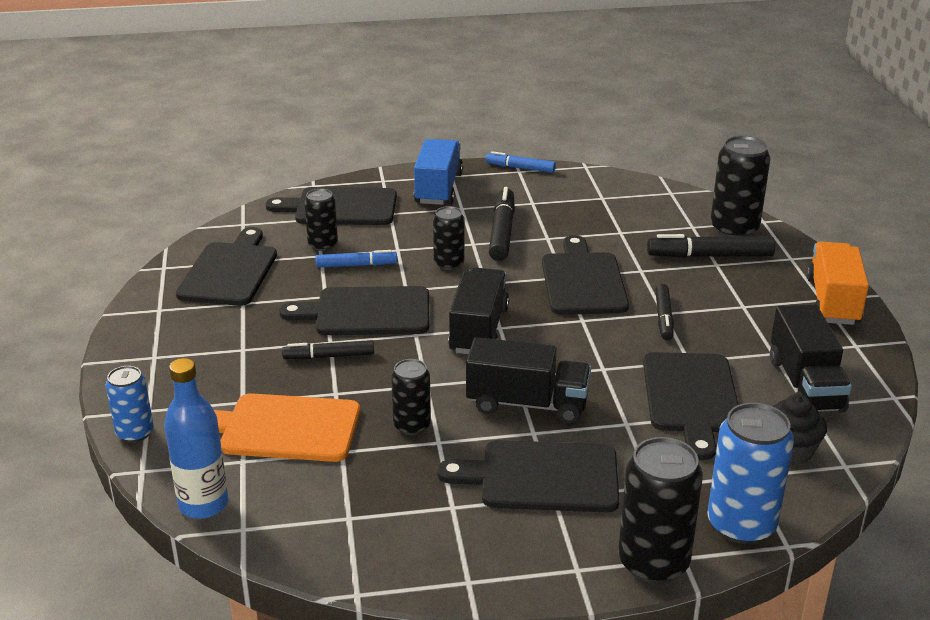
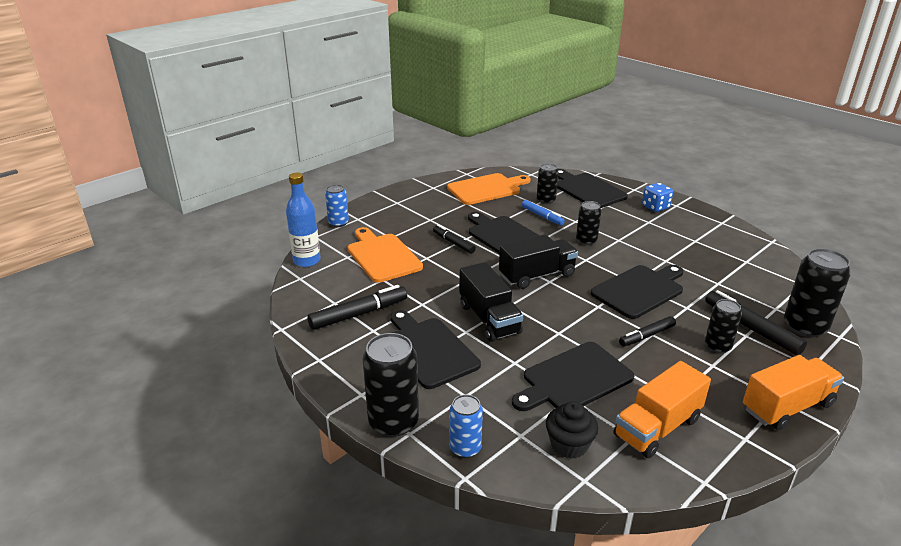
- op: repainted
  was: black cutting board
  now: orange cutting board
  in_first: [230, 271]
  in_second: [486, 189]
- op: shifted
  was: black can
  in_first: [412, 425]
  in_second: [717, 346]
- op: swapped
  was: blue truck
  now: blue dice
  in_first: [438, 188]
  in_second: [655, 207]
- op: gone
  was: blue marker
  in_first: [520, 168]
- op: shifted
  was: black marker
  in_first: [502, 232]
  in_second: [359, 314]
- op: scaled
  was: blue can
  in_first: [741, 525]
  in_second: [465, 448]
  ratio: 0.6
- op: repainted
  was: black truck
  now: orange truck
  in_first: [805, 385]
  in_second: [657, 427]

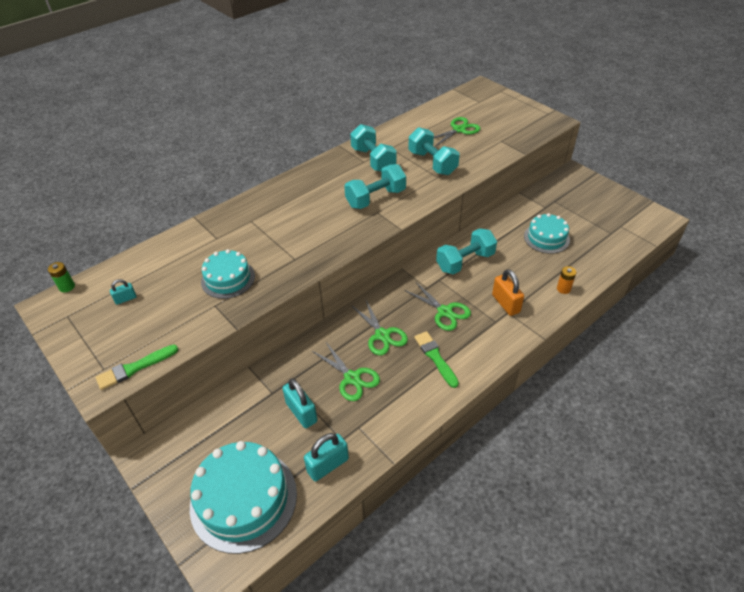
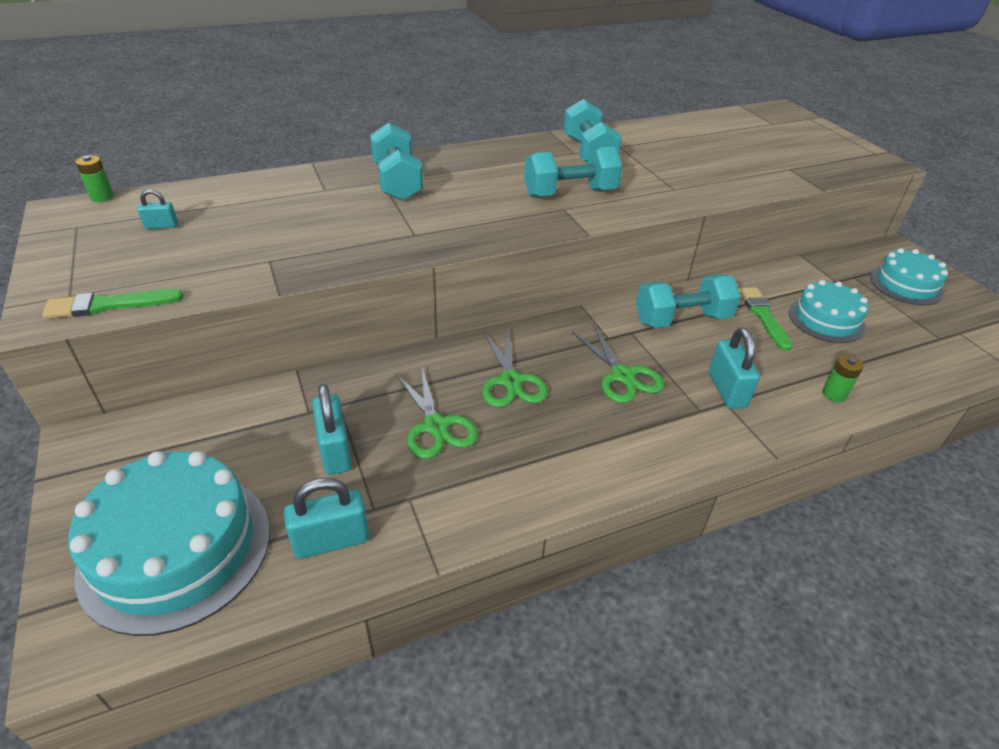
- op: shifted
  was: turquoise cake
  in_first: [228, 279]
  in_second: [906, 285]
- op: shifted
  was: turquoise dumbbell
  in_first: [432, 163]
  in_second: [397, 182]
- op: shifted
  was: green brush
  in_first: [435, 357]
  in_second: [763, 316]
- op: gone
  was: green scissors
  in_first: [459, 130]
- op: repainted
  was: orange padlock
  now: turquoise padlock
  in_first: [506, 303]
  in_second: [727, 390]
- op: repainted
  was: orange battery
  now: green battery
  in_first: [563, 289]
  in_second: [834, 394]

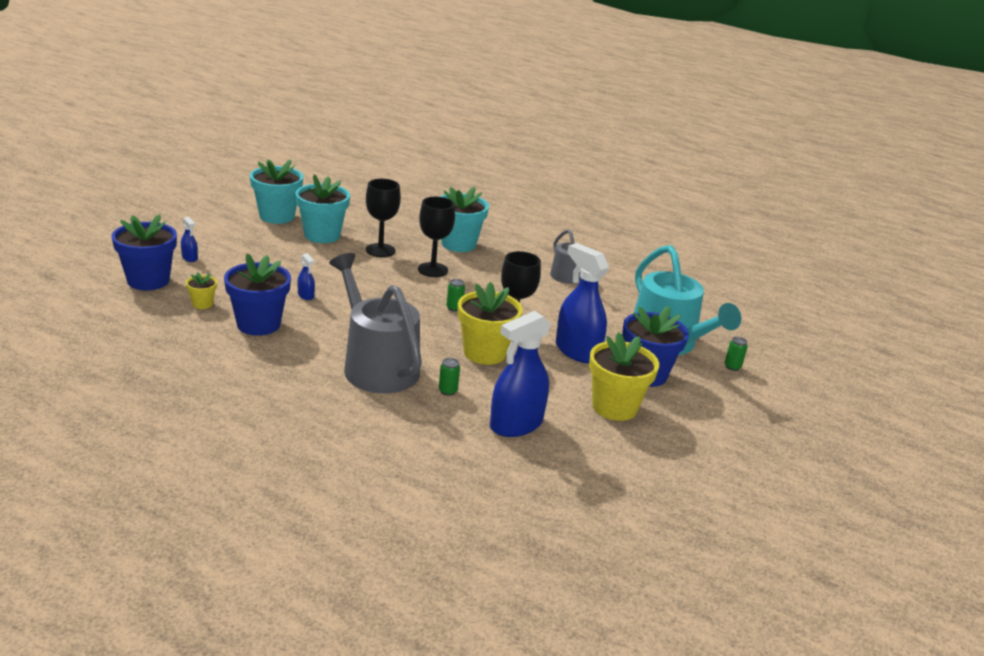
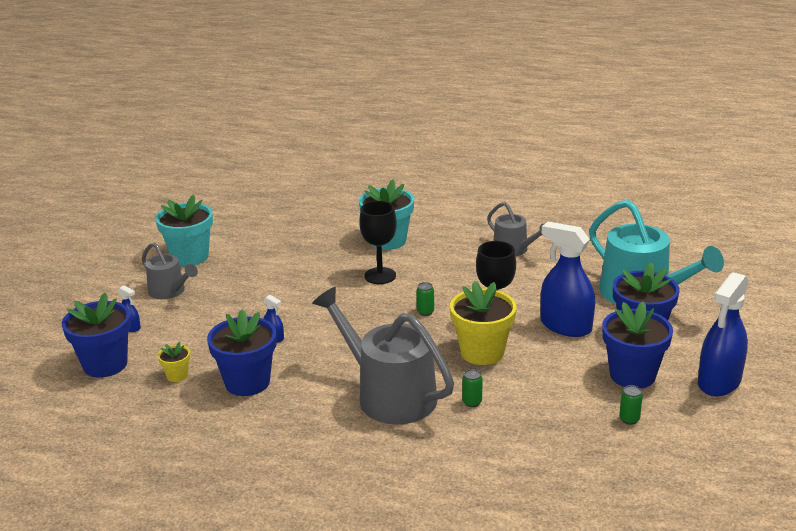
- op: gone
  was: turquoise flower pot
  in_first: [322, 235]
- op: gone
  was: black goblet
  in_first: [380, 250]
- op: shifted
  was: blue spray bottle
  in_first: [516, 424]
  in_second: [719, 382]
- op: repainted
  was: yellow flower pot
  now: blue flower pot
  in_first: [614, 407]
  in_second: [632, 375]
- op: shifted
  was: green can
  in_first: [732, 367]
  in_second: [629, 419]
- op: new
  now: grey watering can
  in_second: [169, 291]

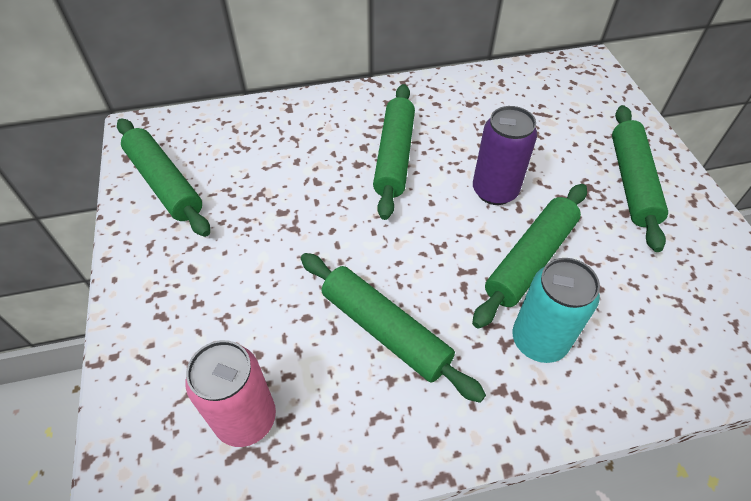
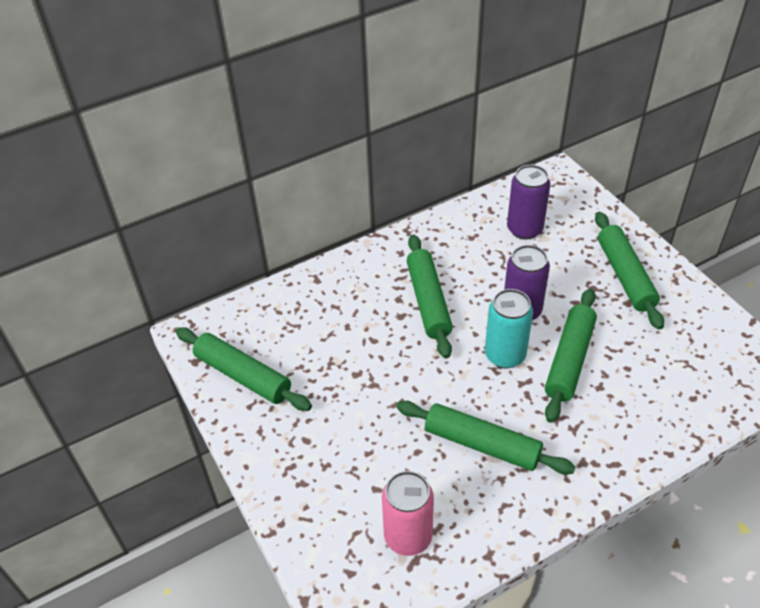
- op: shifted
  was: turquoise can
  in_first: [539, 340]
  in_second: [505, 355]
- op: new
  now: purple can
  in_second: [524, 229]

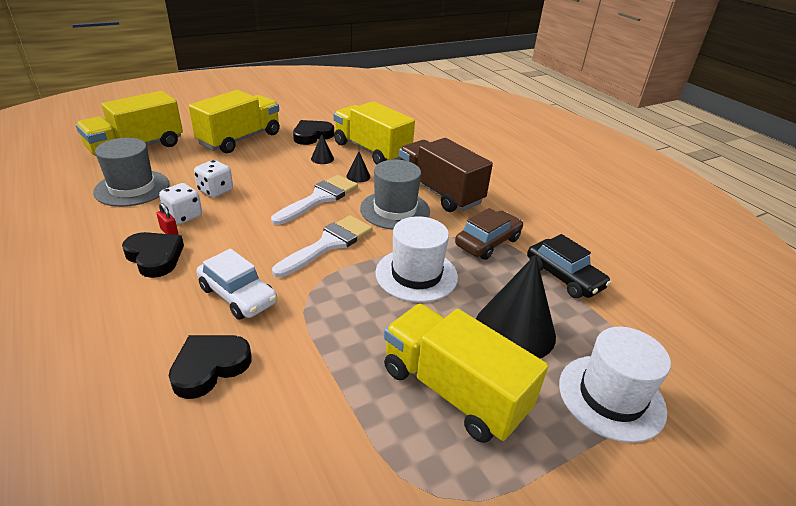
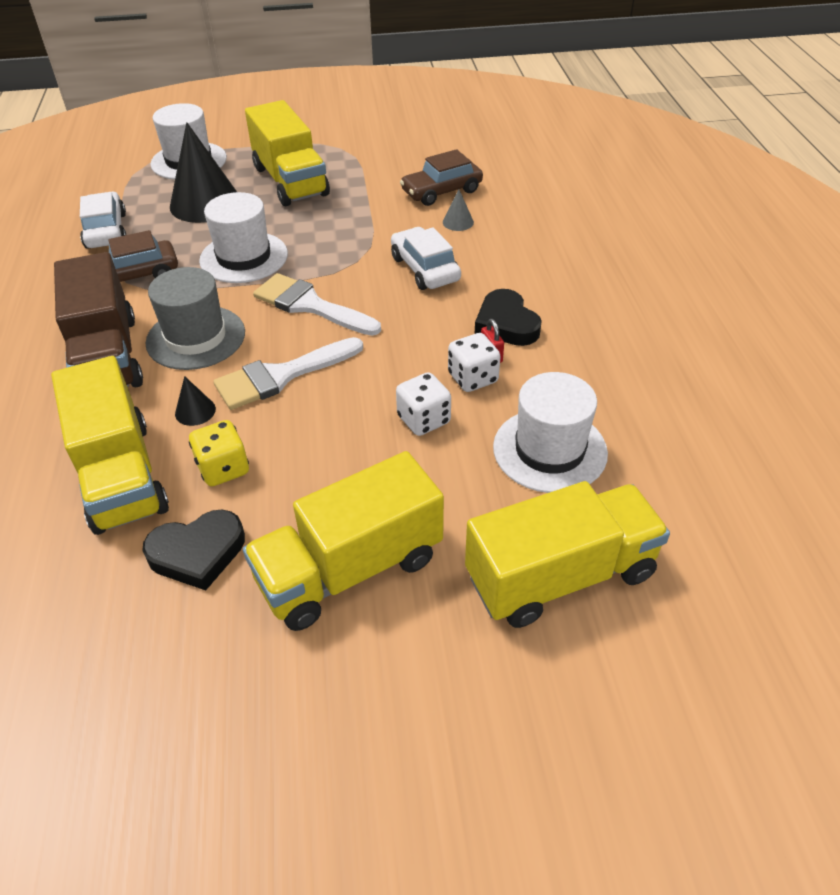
- op: repainted
  was: grey hat
  now: white hat
  in_first: [132, 188]
  in_second: [549, 450]
- op: swapped
  was: black heart
  now: grey cone
  in_first: [210, 367]
  in_second: [458, 222]
- op: rotated
  was: white brush
  in_first: [328, 244]
  in_second: [310, 305]
  clockwise: 60
- op: swapped
  was: black cone
  now: yellow dice
  in_first: [322, 158]
  in_second: [223, 469]
- op: repainted
  was: black car
  now: white car
  in_first: [564, 277]
  in_second: [106, 231]
- op: new
  now: brown car
  in_second: [441, 191]

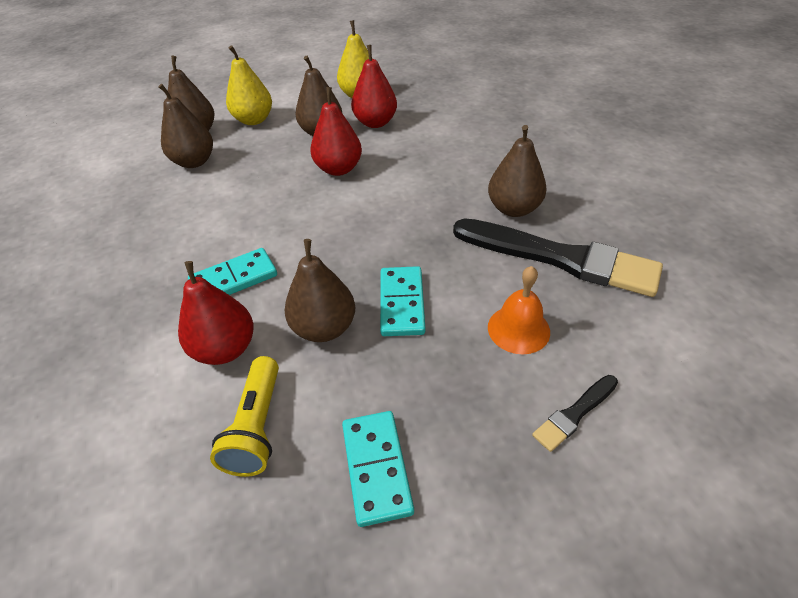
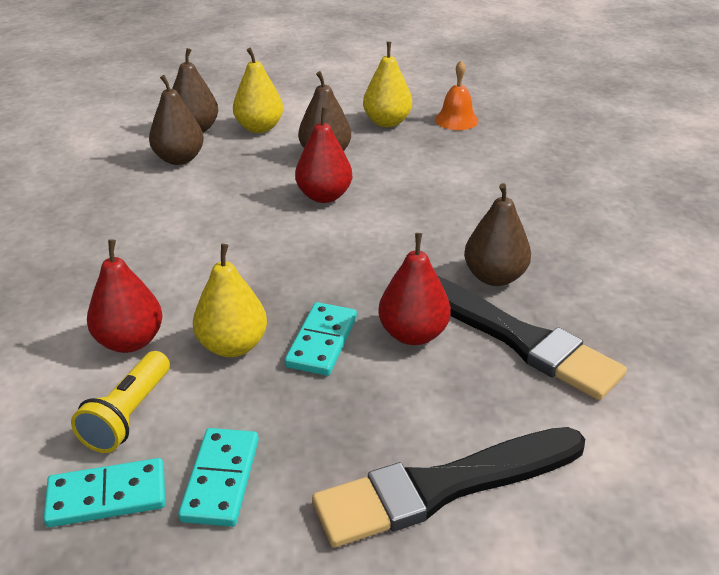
- op: shifted
  was: turquoise domino
  in_first: [234, 279]
  in_second: [107, 496]
- op: repainted
  was: brown pear
  now: yellow pear
  in_first: [324, 328]
  in_second: [233, 346]
- op: shifted
  was: red pear
  in_first: [375, 123]
  in_second: [413, 334]
- op: shifted
  was: orange bell
  in_first: [518, 329]
  in_second: [456, 120]
- op: scaled
  was: black brush
  in_first: [575, 414]
  in_second: [444, 487]
  ratio: 2.3

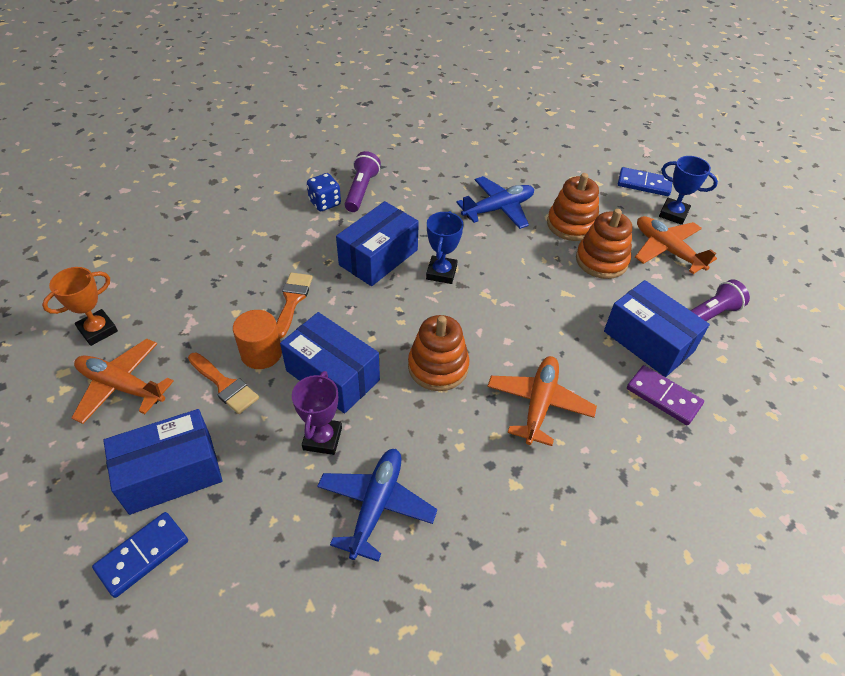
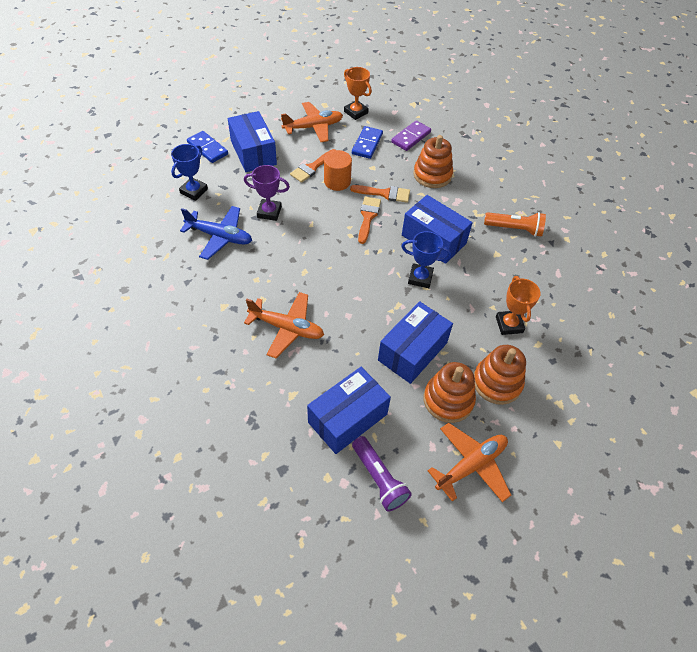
- op: rotated
  was: orange plane
  in_first: [121, 386]
  in_second: [313, 127]
  clockwise: 45
- op: shifted
  was: blue box
  in_first: [333, 375]
  in_second: [412, 351]
- op: gone
  was: blue dice
  in_first: [325, 203]
- op: repainted
  was: purple flashlight
  now: orange flashlight
  in_first: [361, 190]
  in_second: [514, 229]
- op: shifted
  was: orange stacking toy
  in_first: [438, 367]
  in_second: [432, 175]
- op: swapped
  was: blue plane
  now: orange trophy
  in_first: [498, 209]
  in_second: [509, 324]
- op: shifted
  was: blue domino
  in_first: [644, 184]
  in_second: [367, 144]
- op: shifted
  was: purple domino
  in_first: [663, 397]
  in_second: [411, 137]
- op: shifted
  was: blue trophy
  in_first: [673, 214]
  in_second: [194, 191]
- op: new
  now: orange brush
  in_second: [368, 217]

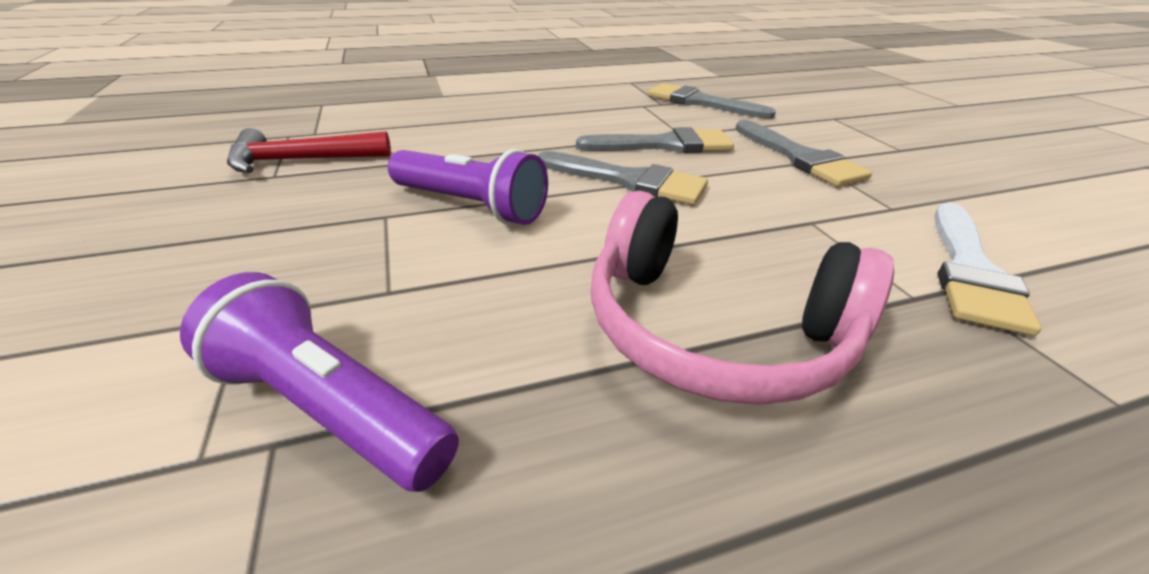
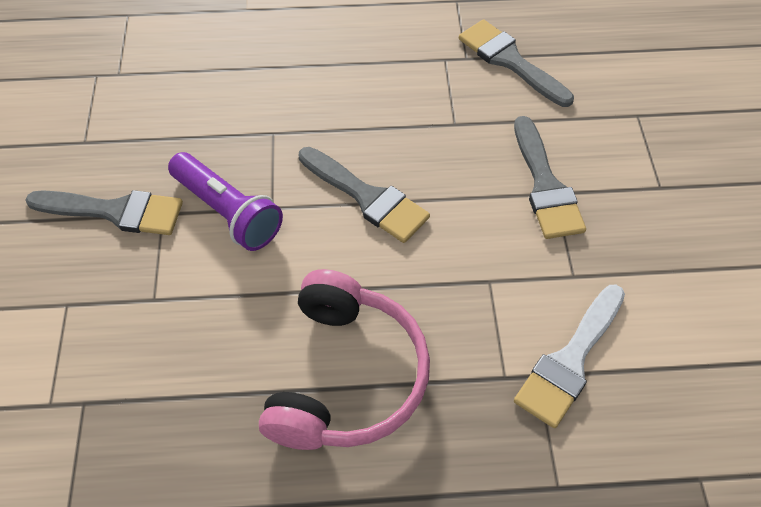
- op: gone
  was: purple flashlight
  in_first: [330, 408]
- op: gone
  was: red hammer
  in_first: [301, 161]
- op: shifted
  was: grey brush
  in_first: [664, 145]
  in_second: [115, 211]
- op: rotated
  was: pink headphones
  in_first: [713, 329]
  in_second: [346, 376]
  clockwise: -120

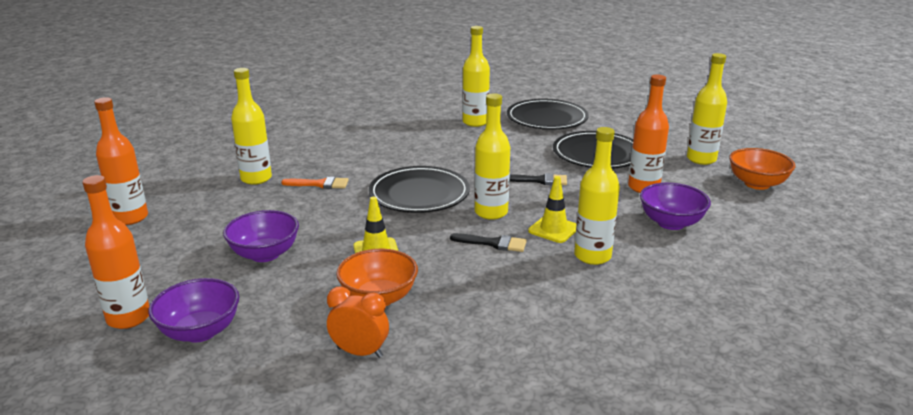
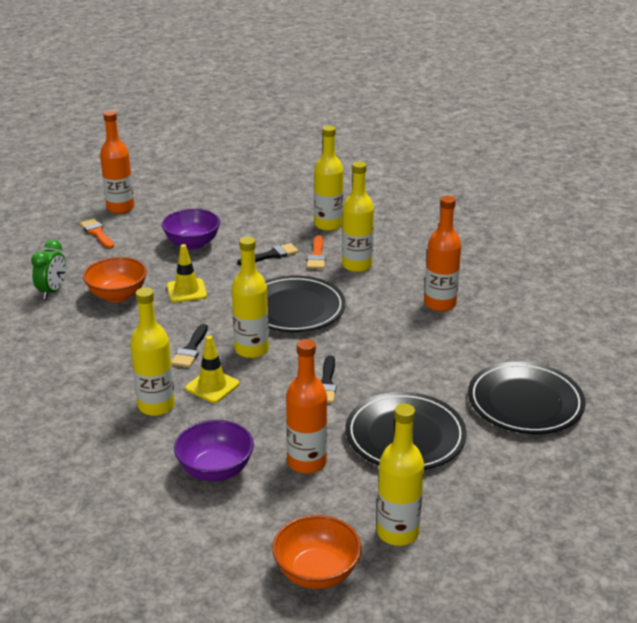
- op: shifted
  was: orange bottle
  in_first: [130, 218]
  in_second: [440, 304]
- op: swapped
  was: purple bowl
  now: orange brush
  in_first: [200, 331]
  in_second: [97, 233]
- op: repainted
  was: orange clock
  now: green clock
  in_first: [360, 352]
  in_second: [53, 291]
- op: shifted
  was: yellow bottle
  in_first: [475, 122]
  in_second: [357, 265]
- op: new
  now: black brush
  in_second: [271, 255]

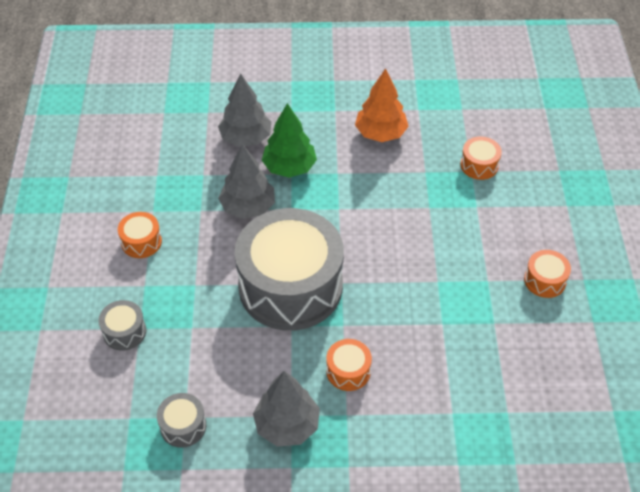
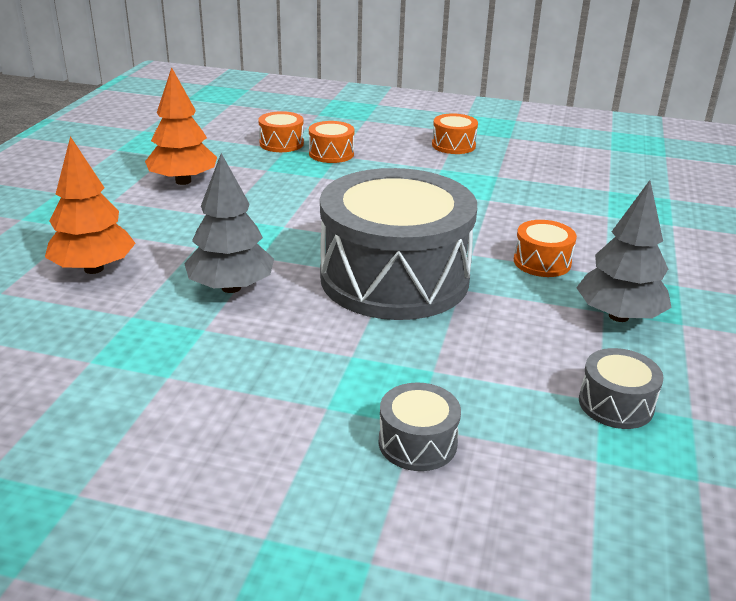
- op: shifted
  was: orange drum
  in_first: [141, 242]
  in_second: [331, 154]
- op: repainted
  was: grey tree
  now: orange tree
  in_first: [246, 138]
  in_second: [94, 269]
- op: gone
  was: green tree
  in_first: [289, 167]

